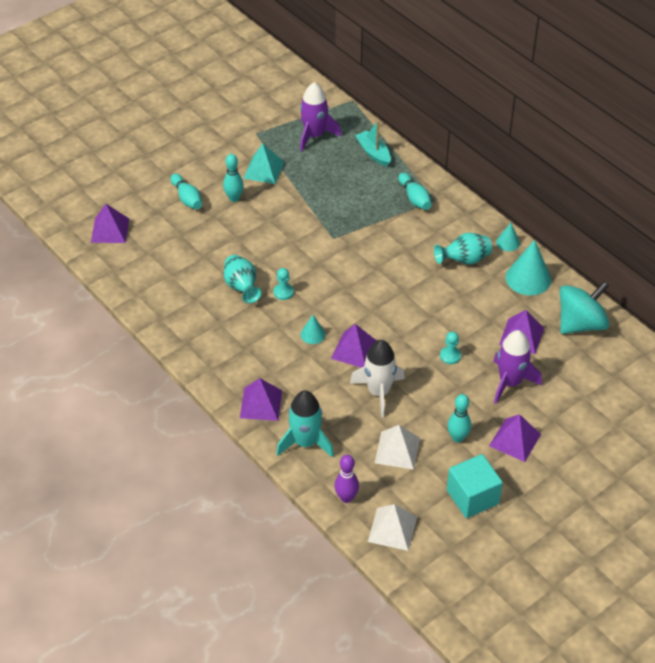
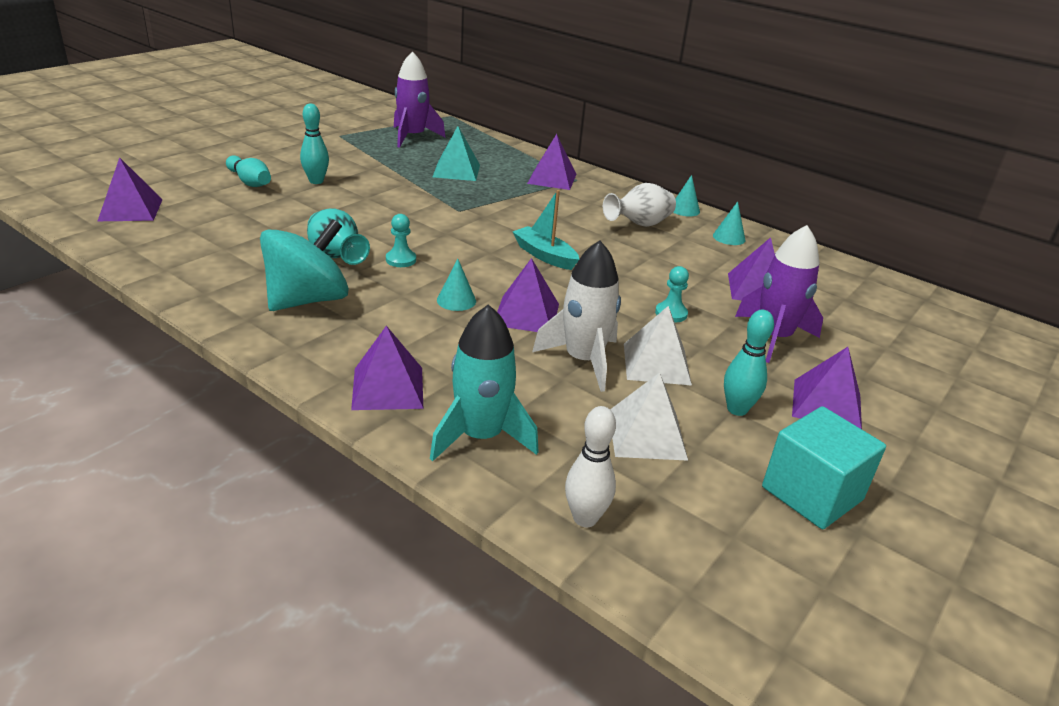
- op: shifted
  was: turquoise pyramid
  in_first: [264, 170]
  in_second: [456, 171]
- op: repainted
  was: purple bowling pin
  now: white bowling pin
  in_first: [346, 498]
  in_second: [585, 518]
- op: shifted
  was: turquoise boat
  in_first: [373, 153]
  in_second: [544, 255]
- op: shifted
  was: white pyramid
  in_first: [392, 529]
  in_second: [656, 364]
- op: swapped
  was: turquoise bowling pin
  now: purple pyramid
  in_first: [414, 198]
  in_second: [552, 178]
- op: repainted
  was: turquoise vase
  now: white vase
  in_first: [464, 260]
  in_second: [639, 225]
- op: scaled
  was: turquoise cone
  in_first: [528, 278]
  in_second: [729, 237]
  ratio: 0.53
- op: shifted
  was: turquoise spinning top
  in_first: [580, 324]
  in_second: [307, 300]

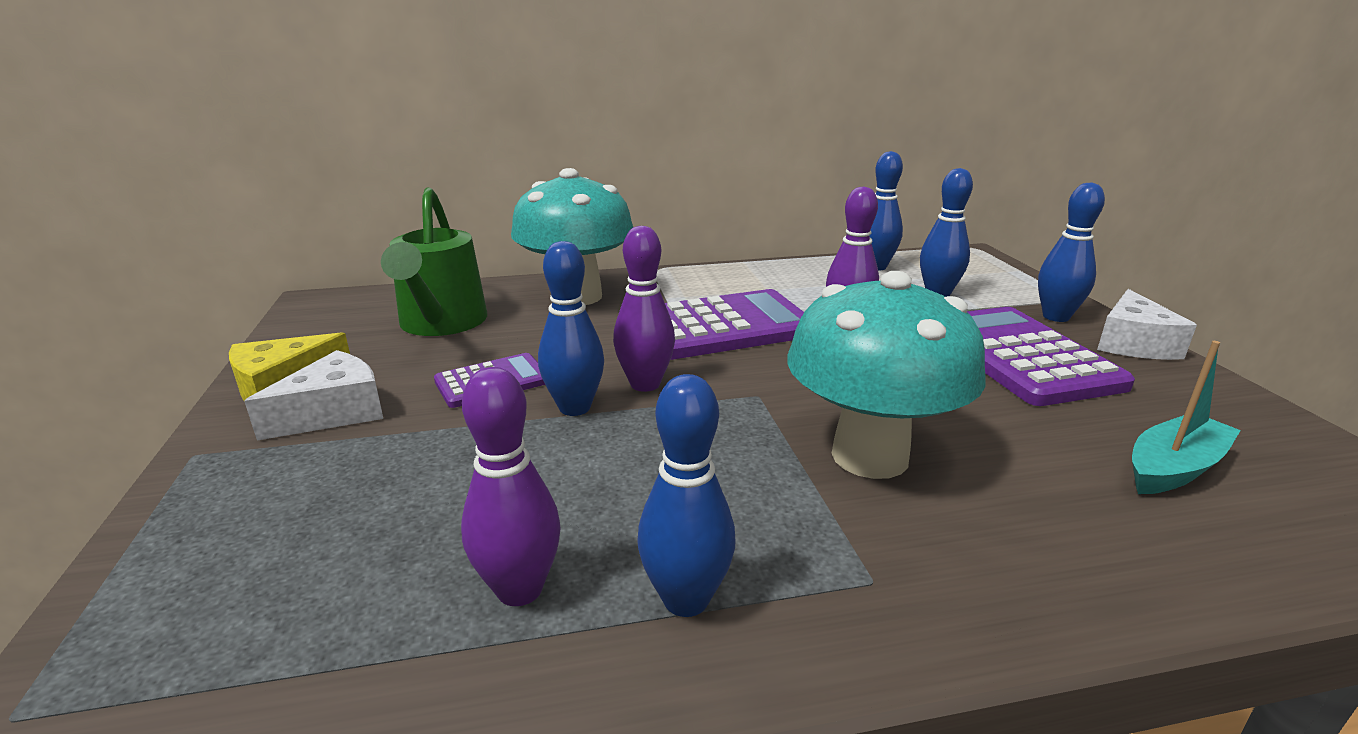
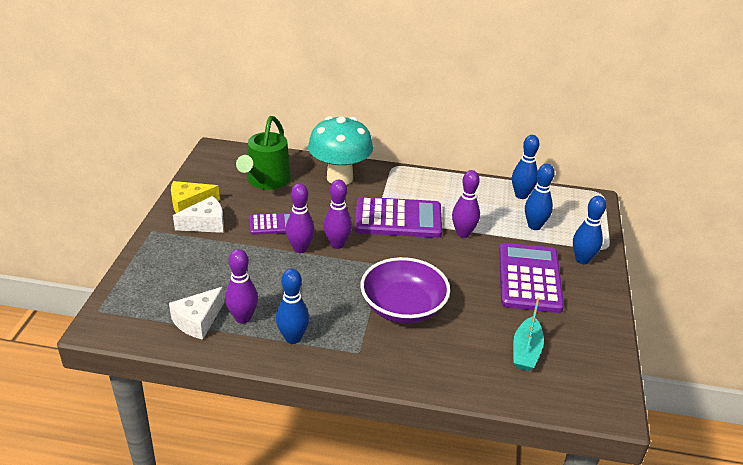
- op: repainted
  was: blue bowling pin
  now: purple bowling pin
  in_first: [574, 408]
  in_second: [300, 248]
- op: swapped
  was: turquoise mushroom
  now: purple bowl
  in_first: [870, 456]
  in_second: [403, 307]
- op: shifted
  was: white cheese
  in_first: [1133, 343]
  in_second: [198, 321]
- op: rotated
  was: turquoise boat
  in_first: [1173, 468]
  in_second: [526, 351]
  clockwise: 120

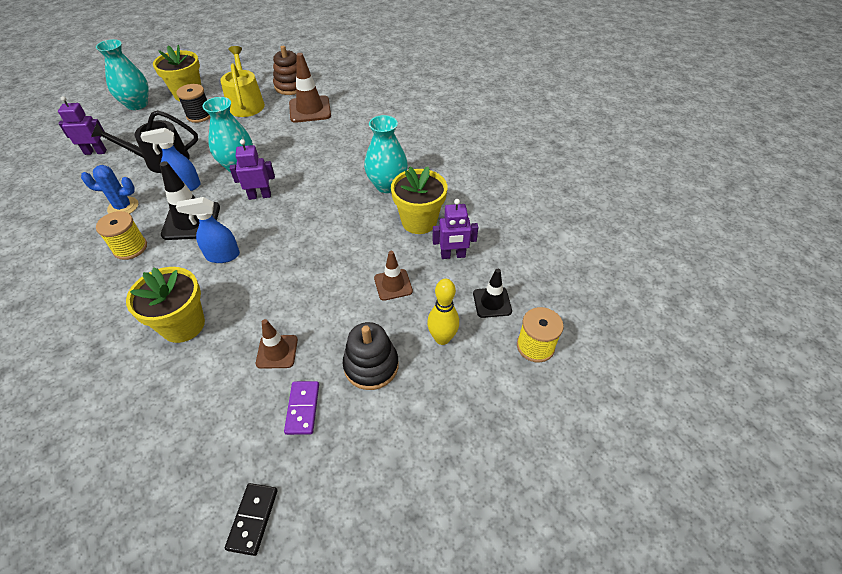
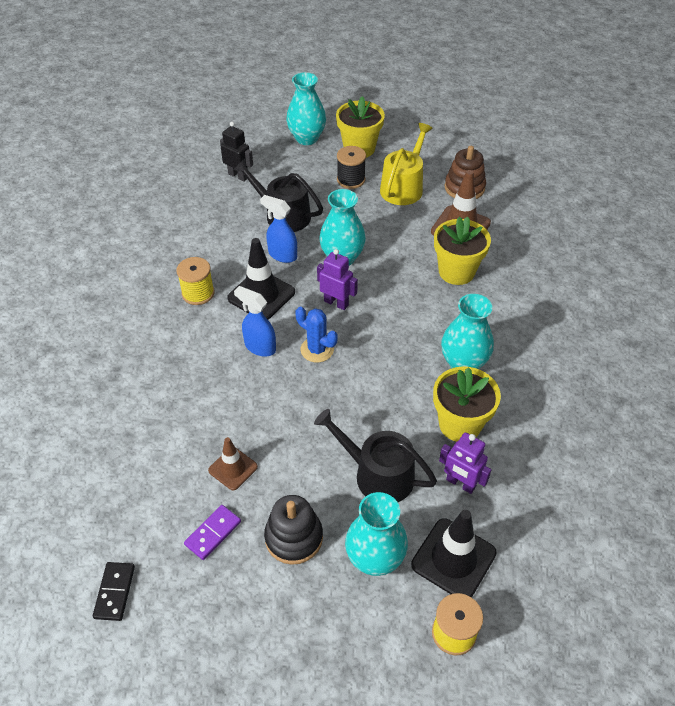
- op: repainted
  was: purple robot
  now: black robot
  in_first: [95, 152]
  in_second: [238, 176]
- op: shifted
  was: blue cactus
  in_first: [123, 207]
  in_second: [317, 350]
- op: shifted
  was: yellow flower pot
  in_first: [183, 325]
  in_second: [456, 272]
- op: rotated
  was: black domino
  in_first: [253, 519]
  in_second: [114, 592]
  clockwise: -45
- op: swapped
  was: brown traffic cone
  now: black watering can
  in_first: [393, 285]
  in_second: [377, 474]
- op: swapped
  was: yellow bowling pin
  now: turquoise vase
  in_first: [442, 338]
  in_second: [375, 559]
- op: scaled
  was: black traffic cone
  in_first: [492, 302]
  in_second: [453, 559]
  ratio: 1.64

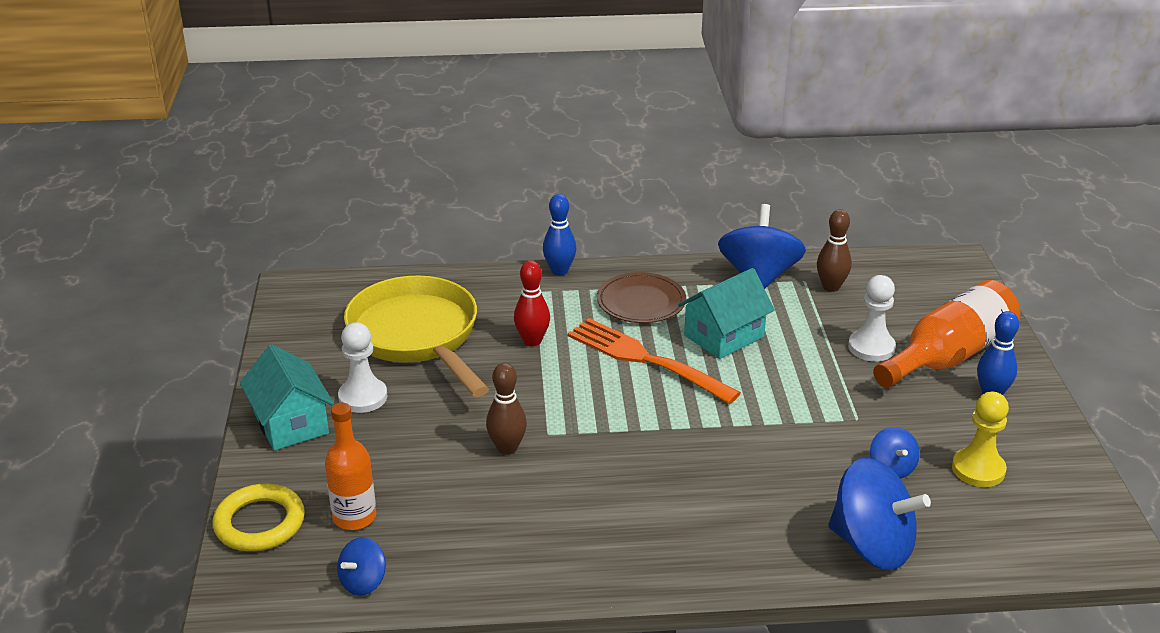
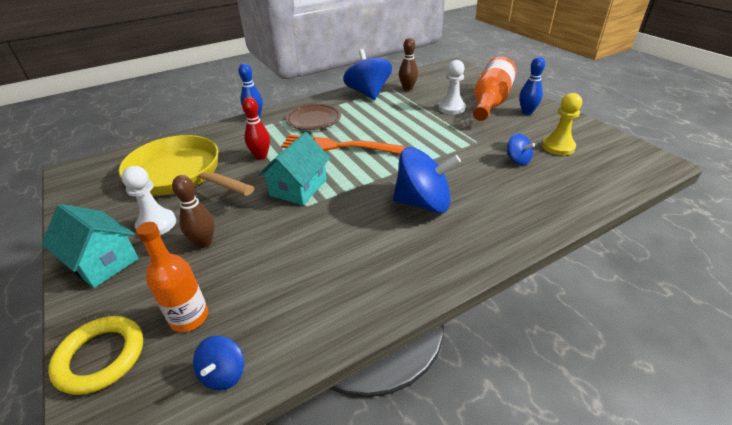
- op: shifted
  was: brown bowling pin
  in_first: [507, 448]
  in_second: [204, 242]
- op: shifted
  was: turquoise house
  in_first: [724, 336]
  in_second: [298, 188]
- op: shifted
  was: blue spinning top
  in_first: [872, 546]
  in_second: [423, 203]

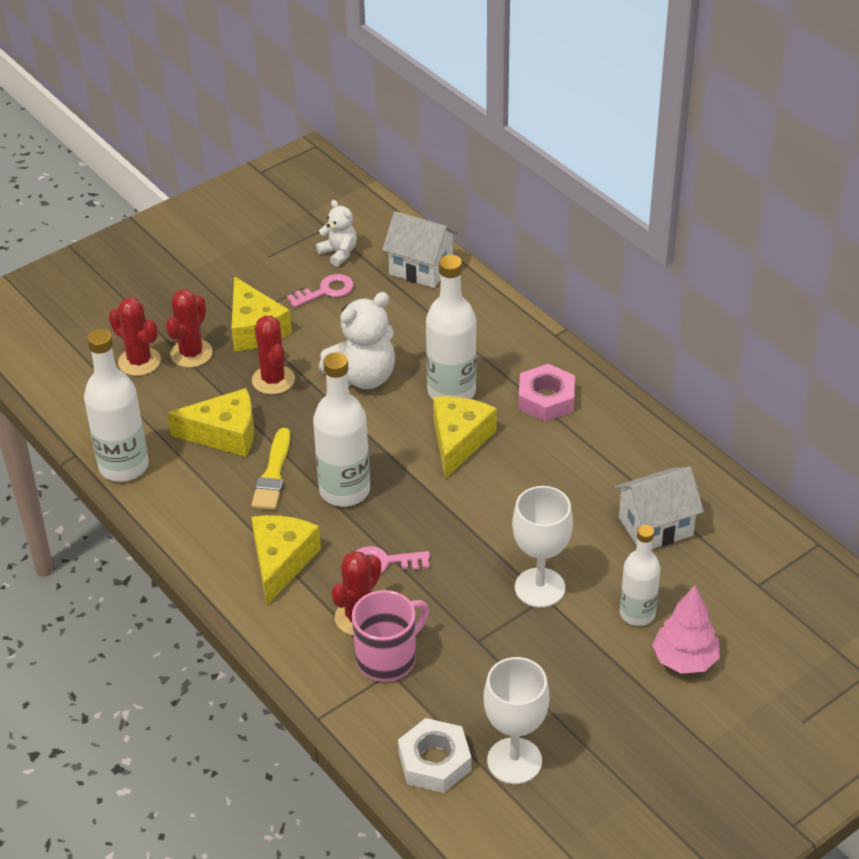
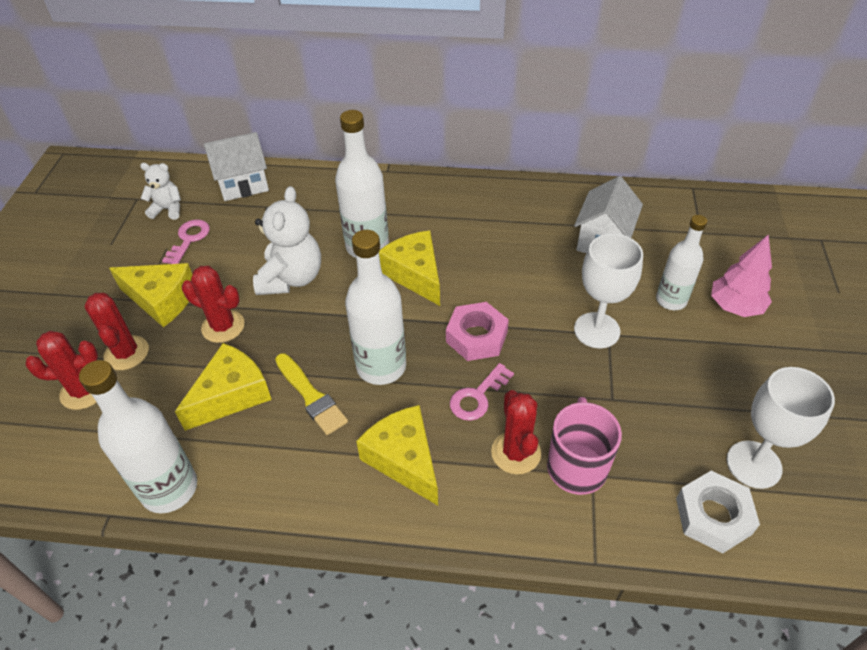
- op: shifted
  was: pink nut
  in_first: [546, 399]
  in_second: [476, 337]

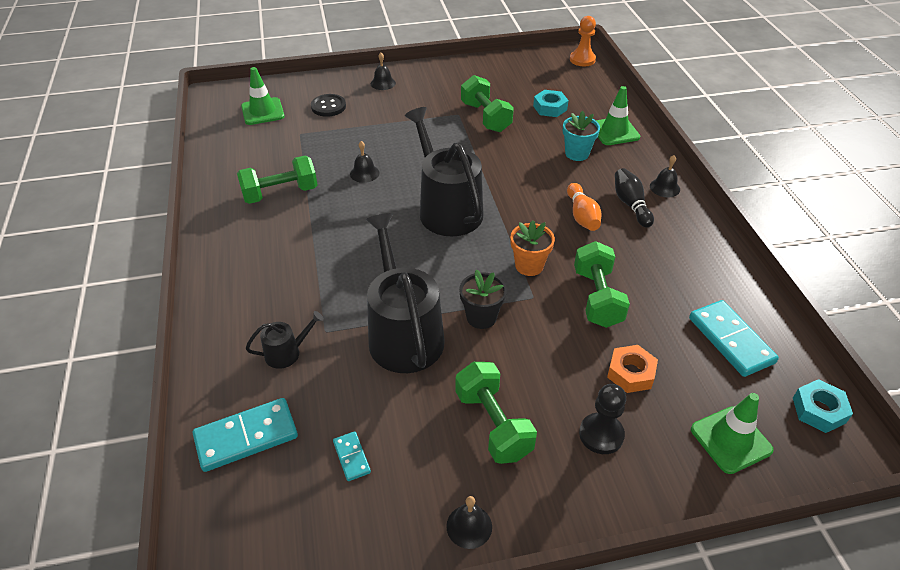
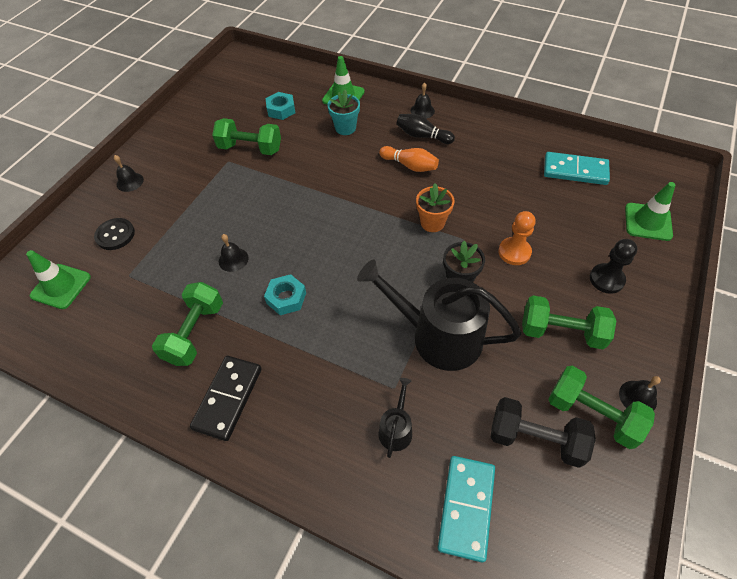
- op: swapped
  was: turquoise domino
  now: black dumbbell
  in_first: [351, 457]
  in_second: [535, 439]
- op: gone
  was: black watering can
  in_first: [447, 209]
- op: shifted
  was: orange pawn
  in_first: [582, 59]
  in_second: [514, 252]
- op: shifted
  was: green dumbbell
  in_first: [597, 298]
  in_second: [592, 414]
- op: gone
  was: orange nut
  in_first: [630, 373]
- op: shifted
  was: turquoise nut
  in_first: [818, 410]
  in_second: [286, 298]
- op: new
  now: black domino
  in_second: [228, 398]

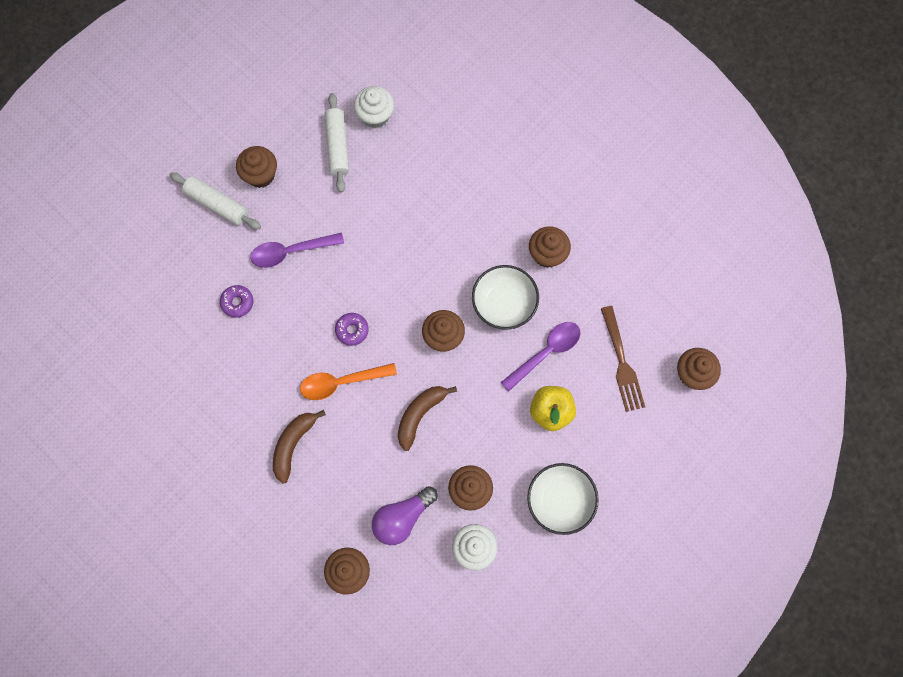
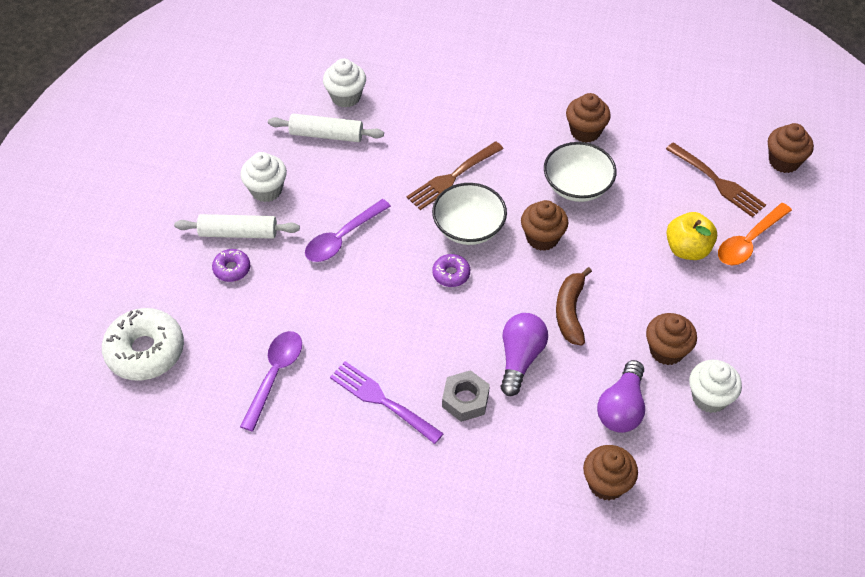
- op: shifted
  was: purple donut
  in_first: [237, 302]
  in_second: [232, 269]
- op: repainted
  was: brown cupcake
  now: white cupcake
  in_first: [260, 175]
  in_second: [266, 190]
- op: swapped
  was: brown banana
  now: grey nut
  in_first: [293, 444]
  in_second: [465, 400]
- op: shifted
  was: orange spoon
  in_first: [341, 382]
  in_second: [749, 241]
- op: rotated
  was: white rolling pin
  in_first: [337, 146]
  in_second: [326, 135]
  clockwise: -45
- op: shifted
  was: purple spoon
  in_first: [545, 353]
  in_second: [274, 375]
- op: shifted
  was: white bowl
  in_first: [560, 501]
  in_second: [468, 228]
- op: new
  now: white donut
  in_second: [145, 351]
- op: new
  now: purple fork
  in_second: [381, 400]
- op: new
  now: brown fork
  in_second: [452, 178]
- op: new
  now: purple light bulb
  in_second: [520, 358]

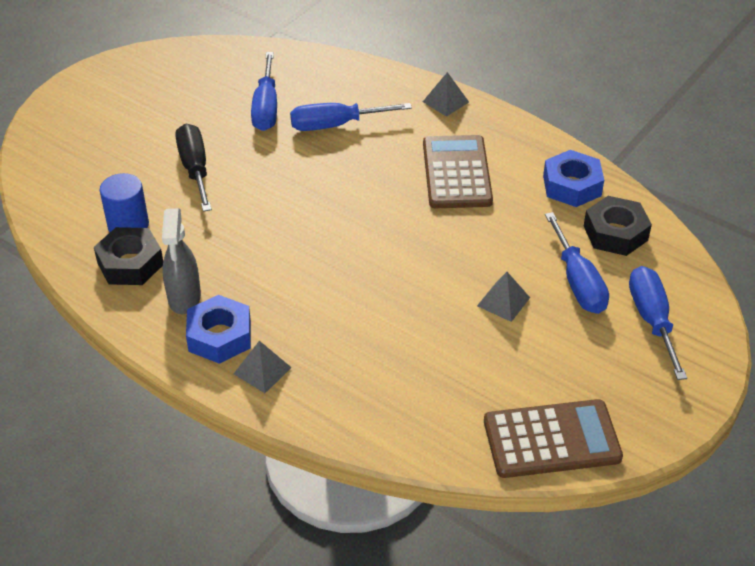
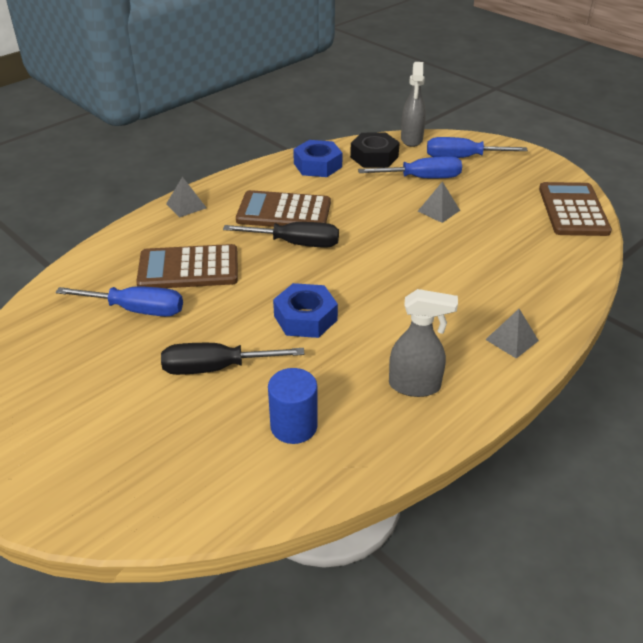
- op: gone
  was: black nut
  in_first: [130, 263]
- op: shifted
  was: blue nut
  in_first: [220, 336]
  in_second: [305, 318]
- op: swapped
  was: blue screwdriver
  now: brown calculator
  in_first: [335, 125]
  in_second: [188, 268]
- op: new
  now: black screwdriver
  in_second: [296, 244]
- op: new
  now: grey spray bottle
  in_second: [411, 139]

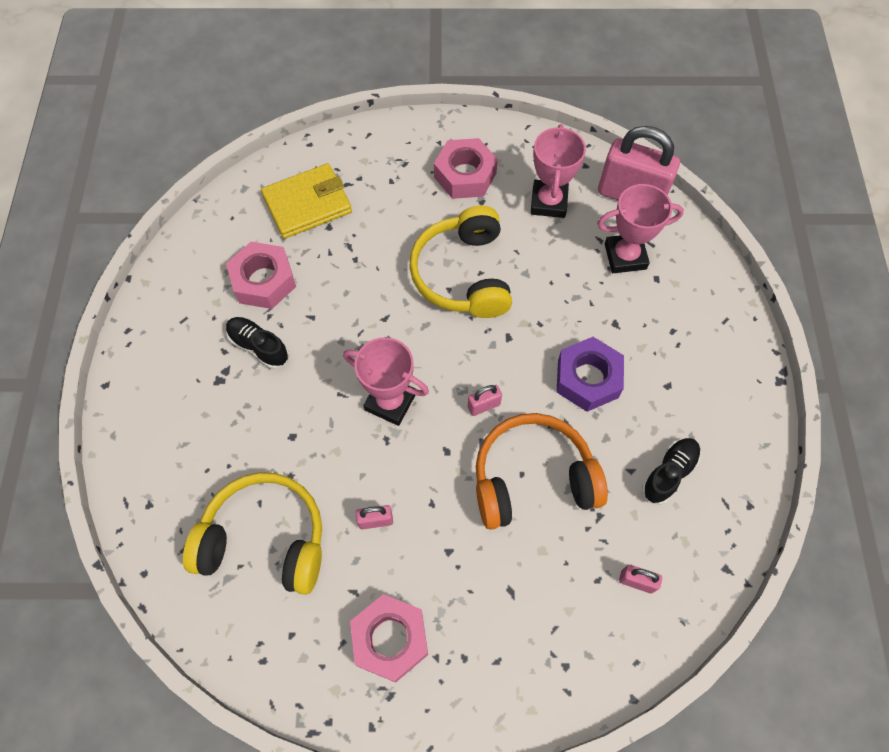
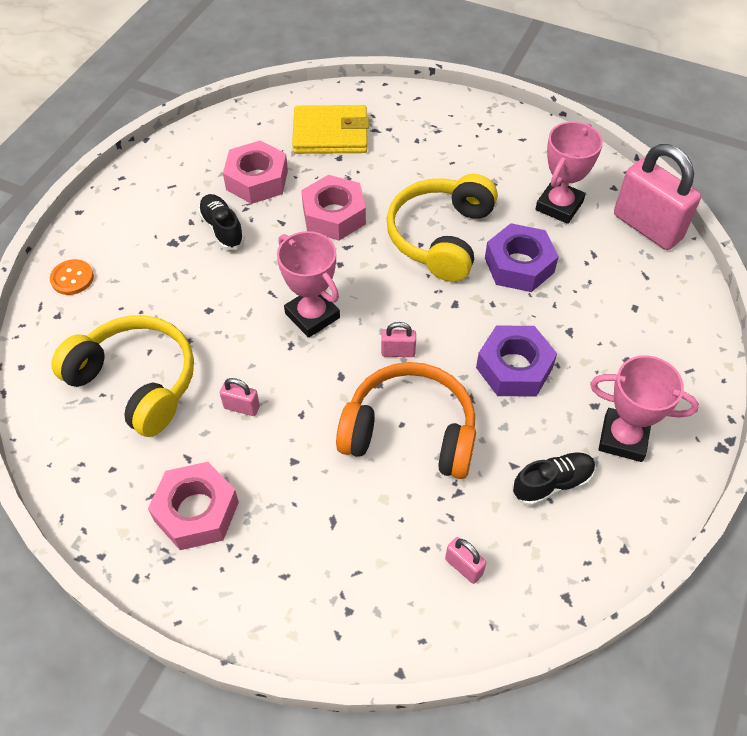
- op: shifted
  was: pink nut
  in_first: [465, 175]
  in_second: [334, 215]
- op: shifted
  was: pink trophy
  in_first: [625, 256]
  in_second: [623, 438]
- op: new
  now: orange button
  in_second: [72, 278]
- op: new
  now: purple nut
  in_second: [519, 265]

